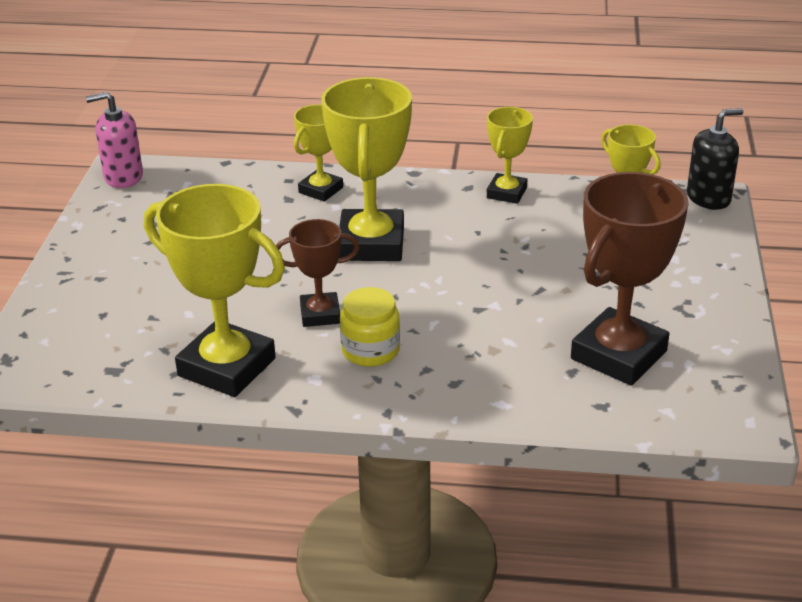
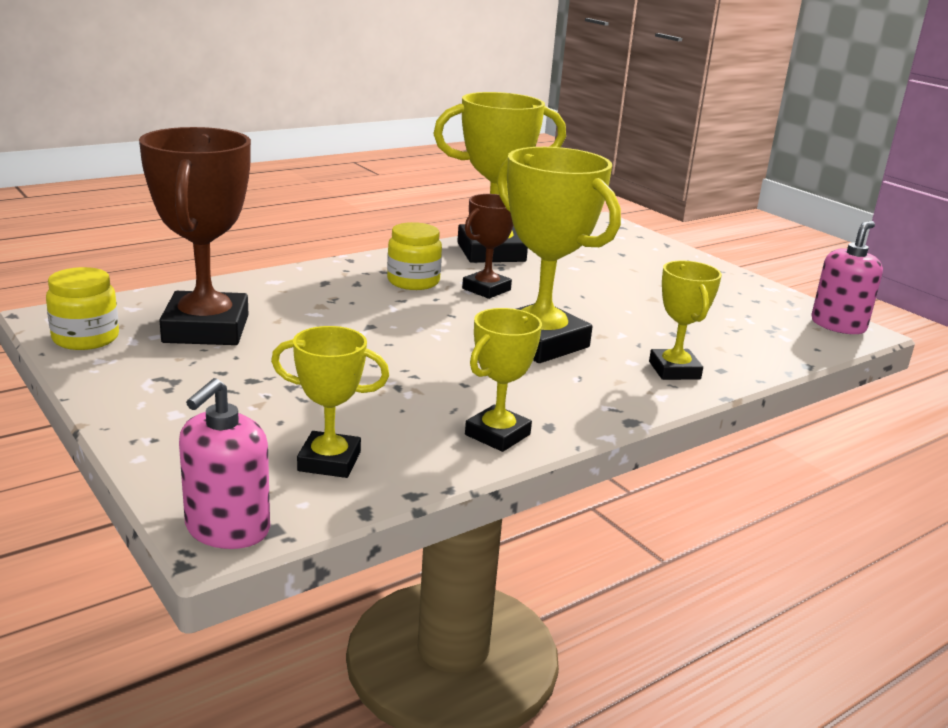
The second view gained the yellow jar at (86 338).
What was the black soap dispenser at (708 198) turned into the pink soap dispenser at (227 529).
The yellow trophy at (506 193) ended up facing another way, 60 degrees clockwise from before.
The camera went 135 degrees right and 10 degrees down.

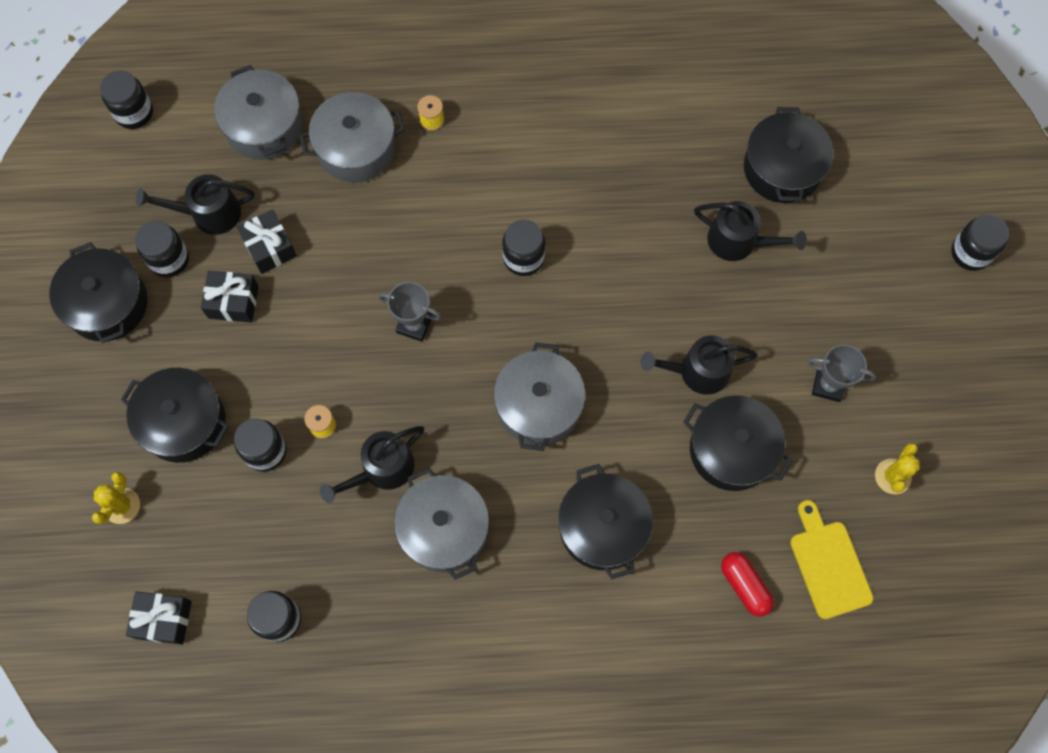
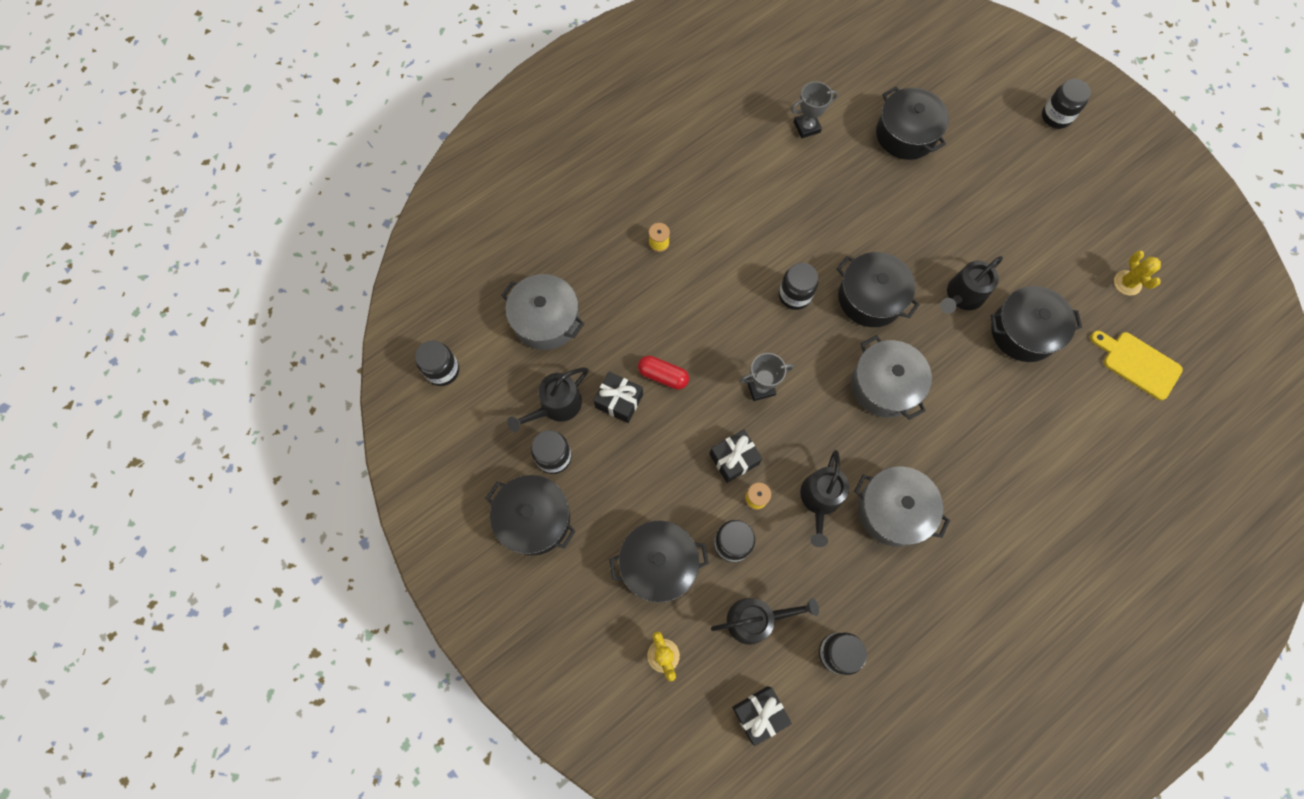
The red capsule ended up elsewhere, having gone from (744 586) to (663 376).
The black gift ended up elsewhere, having gone from (233 302) to (734 459).
The black watering can ended up elsewhere, having gone from (738 241) to (755 619).
The grey trophy ended up elsewhere, having gone from (828 385) to (806 127).
The black pot ended up elsewhere, having gone from (602 527) to (870 298).
The second view lost the grey pot at (356 148).
The camera went 35 degrees left and 0 degrees up.

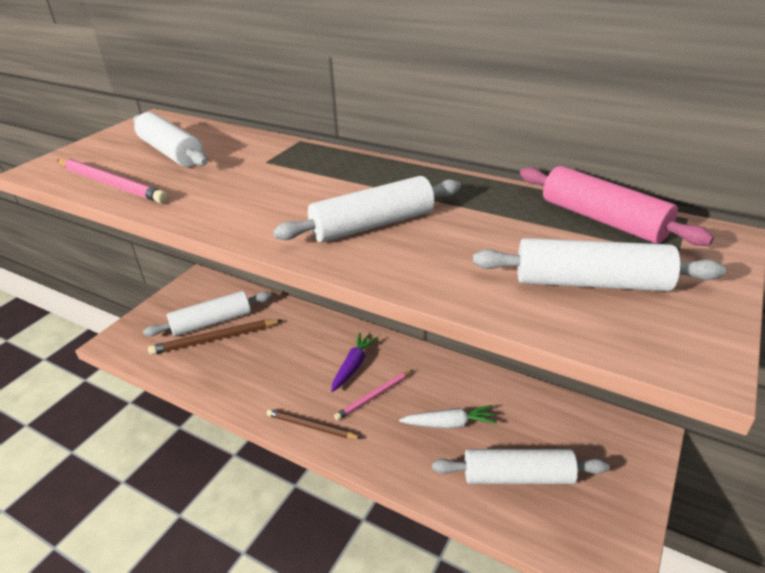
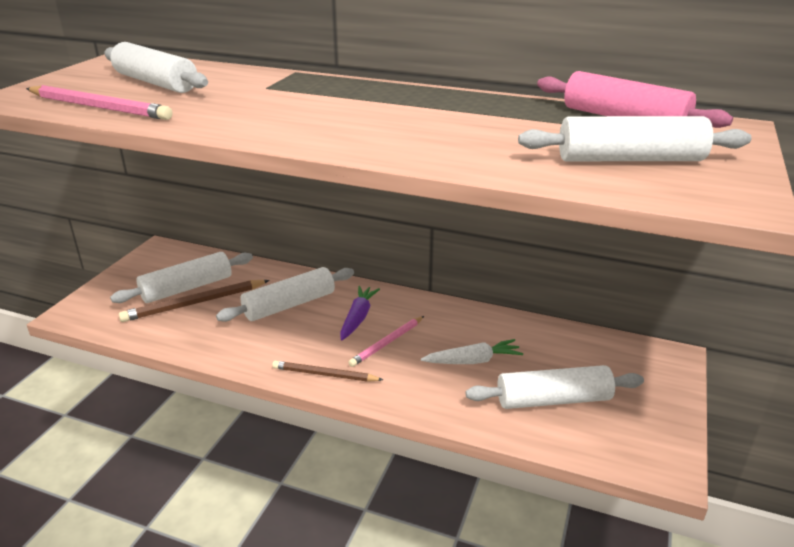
The white rolling pin ended up elsewhere, having gone from (372 225) to (289 305).
The camera went 10 degrees left and 5 degrees down.

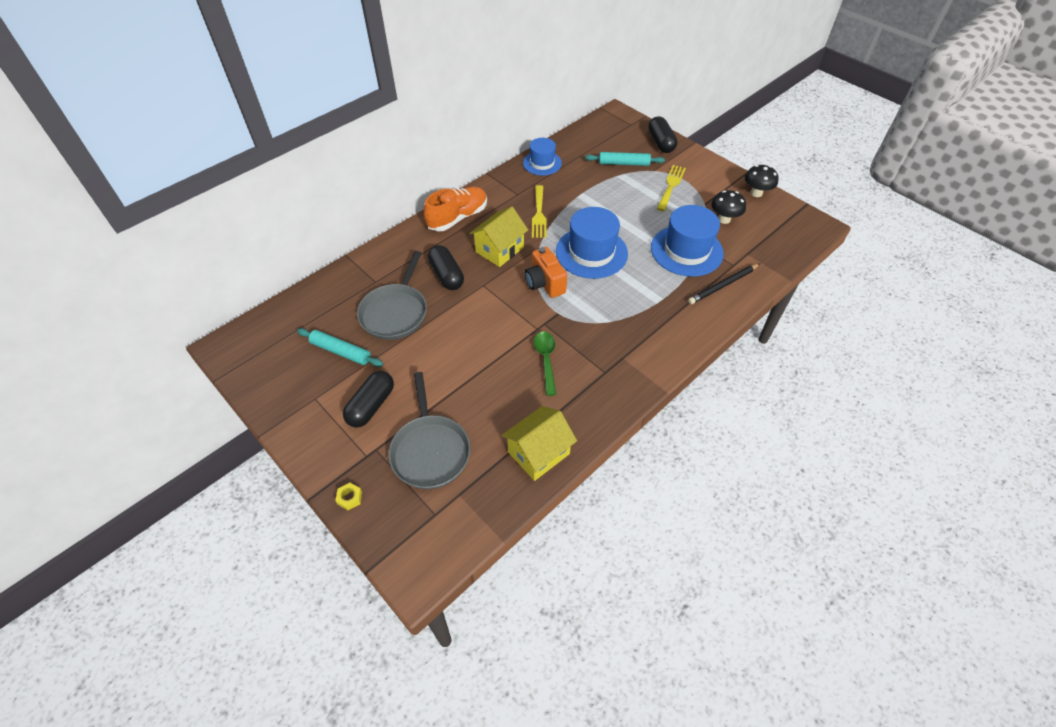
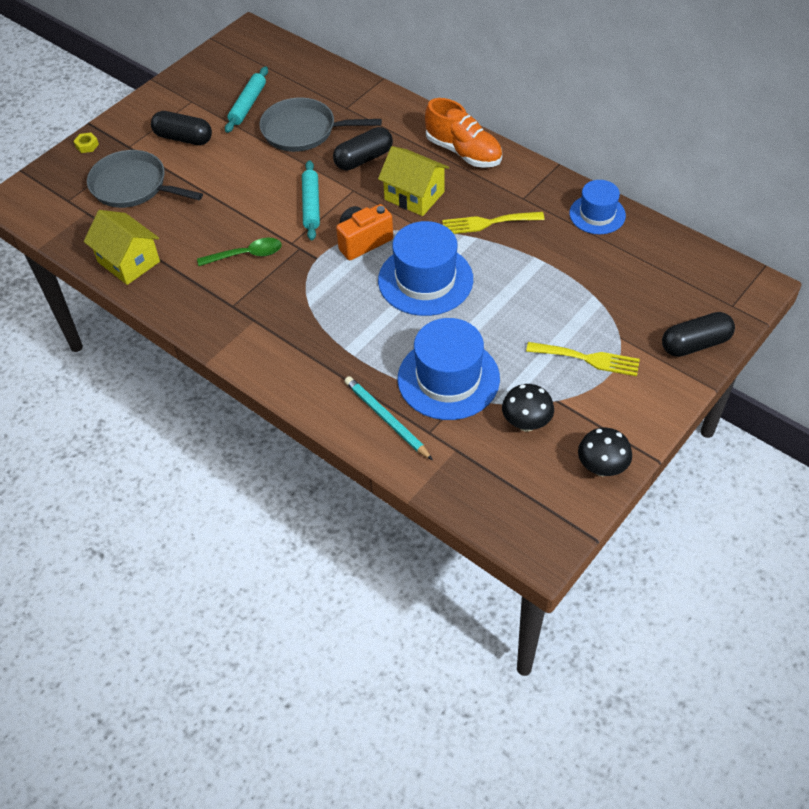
The grey pan at (430 451) ended up facing another way, 45 degrees clockwise from before.
The turquoise rolling pin ended up elsewhere, having gone from (623 163) to (311 205).
What was the black pencil at (723 285) turned into the turquoise pencil at (386 419).
The camera went 85 degrees right and 0 degrees up.

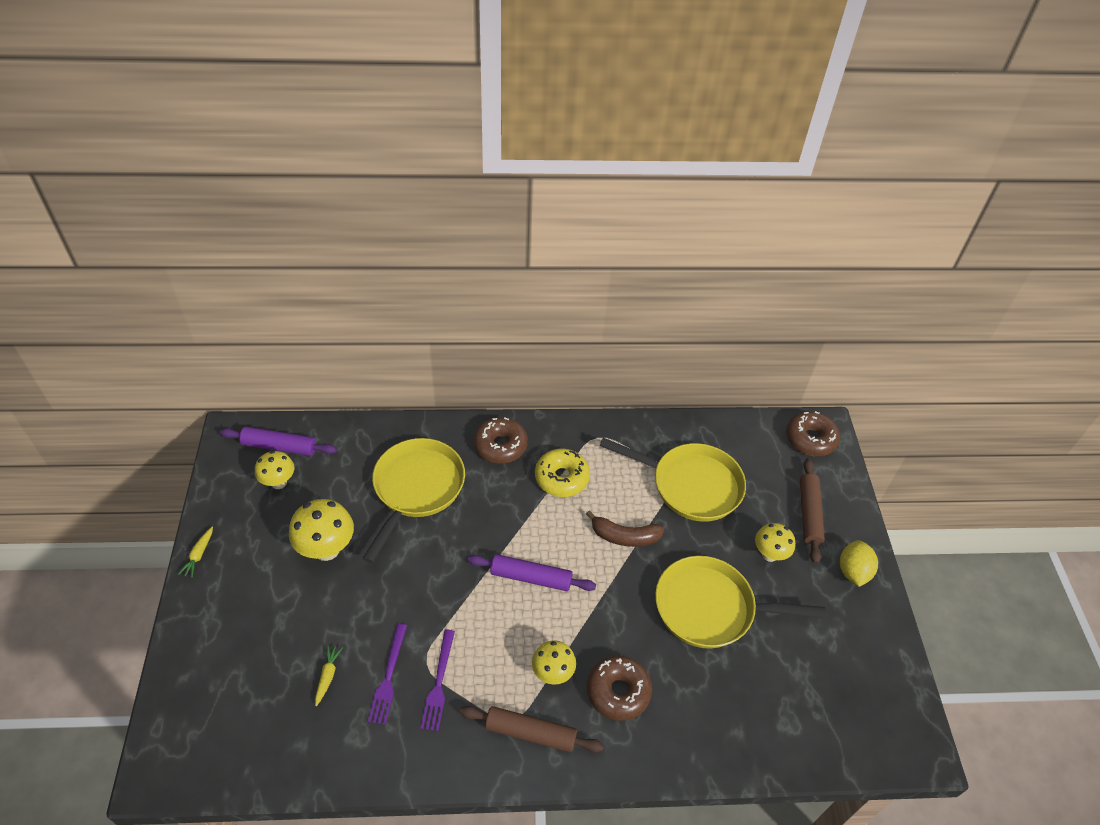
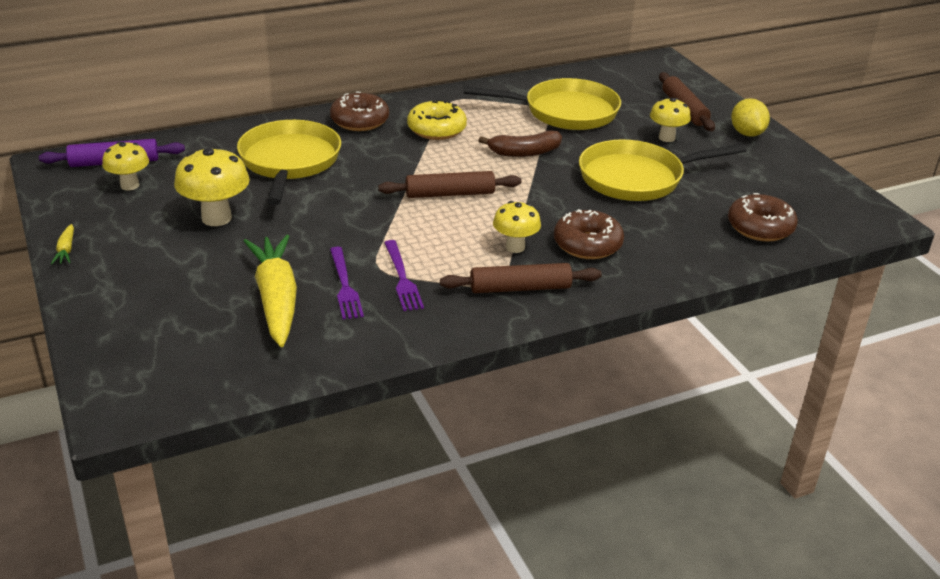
The size of the yellow carrot at (327 676) changed by a factor of 2.47.
What was the purple rolling pin at (531 577) turned into the brown rolling pin at (450 194).
The brown donut ended up elsewhere, having gone from (810 439) to (760 227).
The camera went 20 degrees left and 15 degrees down.

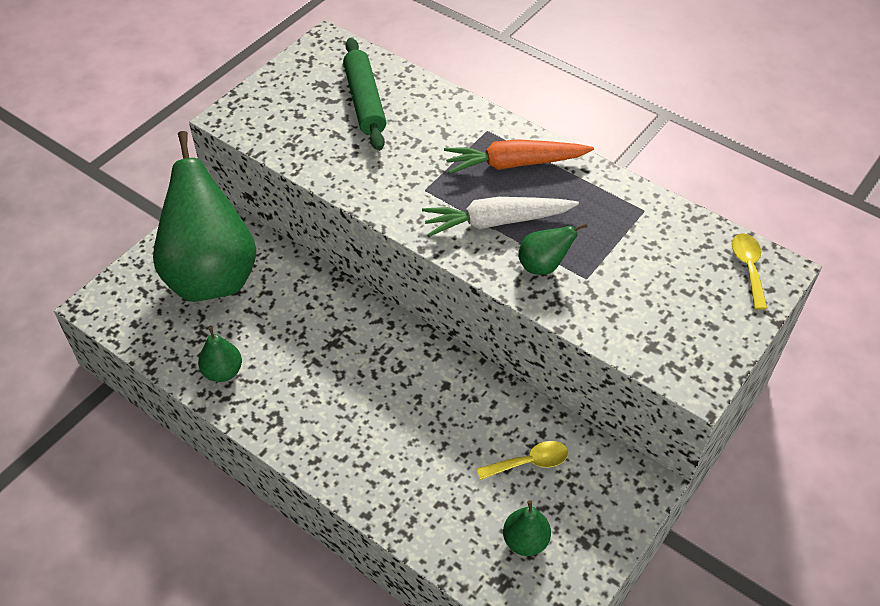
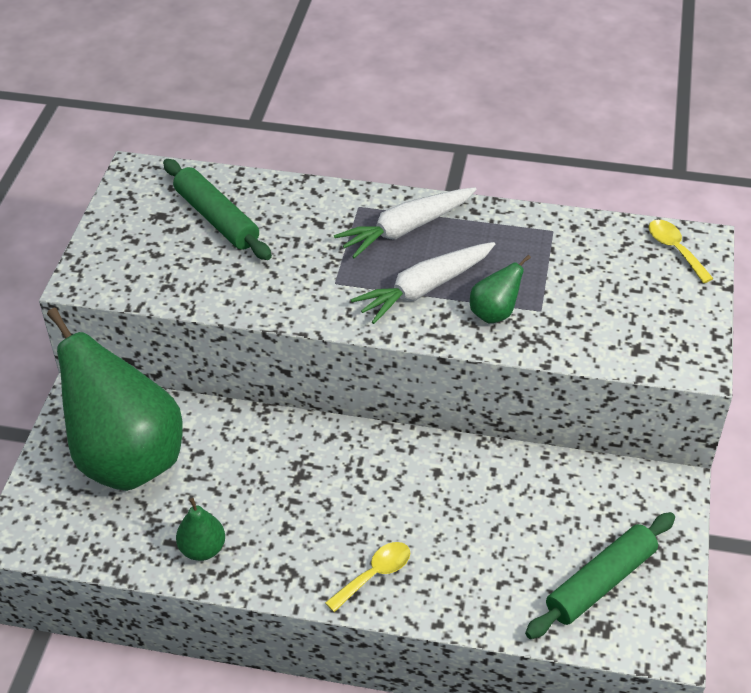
The yellow spoon ended up elsewhere, having gone from (529 462) to (375 574).
What was the orange carrot at (514 164) turned into the white carrot at (406 229).
Where the green pear stood at (525 541), the green rolling pin came to stand at (600 582).
The camera went 25 degrees left and 5 degrees down.

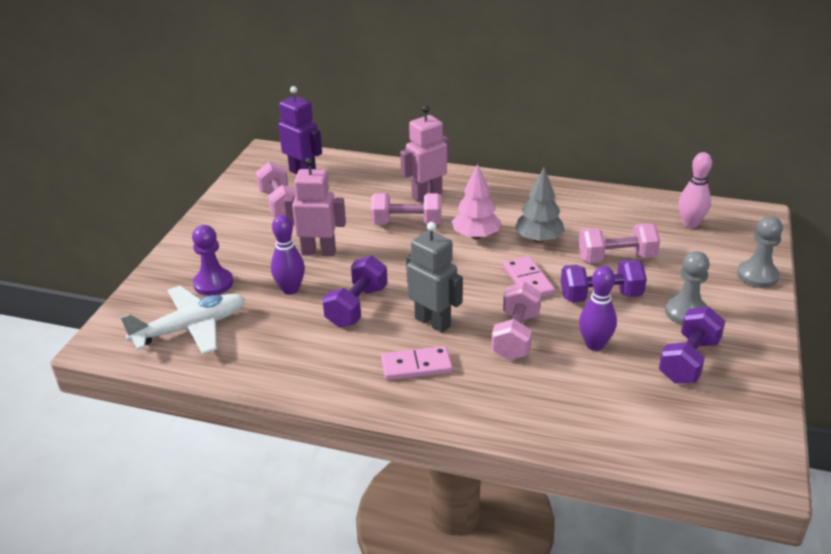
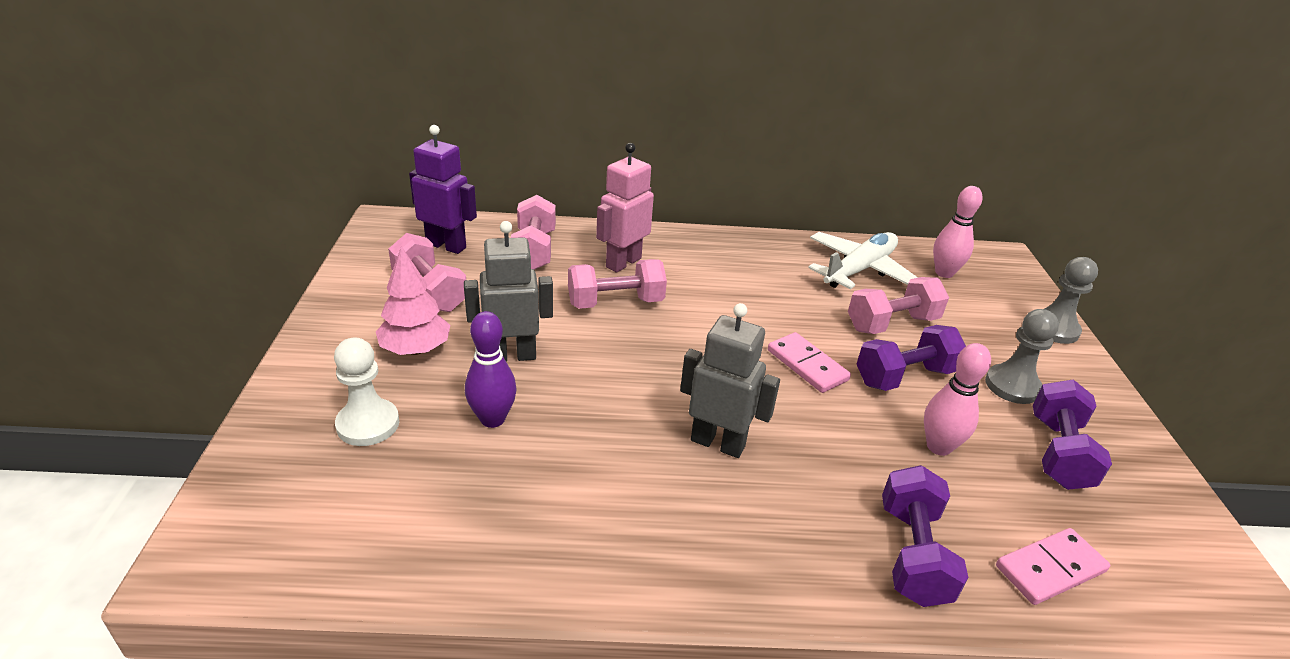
What was the purple pawn at (213 283) turned into the white pawn at (368 424).
The pink tree ended up elsewhere, having gone from (476 236) to (415 349).
What was the pink robot at (318 252) turned into the grey robot at (512 355).
The pink dumbbell ended up elsewhere, having gone from (515 336) to (534 251).
The white plane ended up elsewhere, having gone from (191 328) to (859 270).
The purple dumbbell ended up elsewhere, having gone from (357 306) to (912 554).
What was the purple bowling pin at (594 345) turned into the pink bowling pin at (938 447).
The pink domino ended up elsewhere, having gone from (416 366) to (1050 569).
The second view lost the grey tree at (538 239).
The camera went 20 degrees left and 0 degrees up.

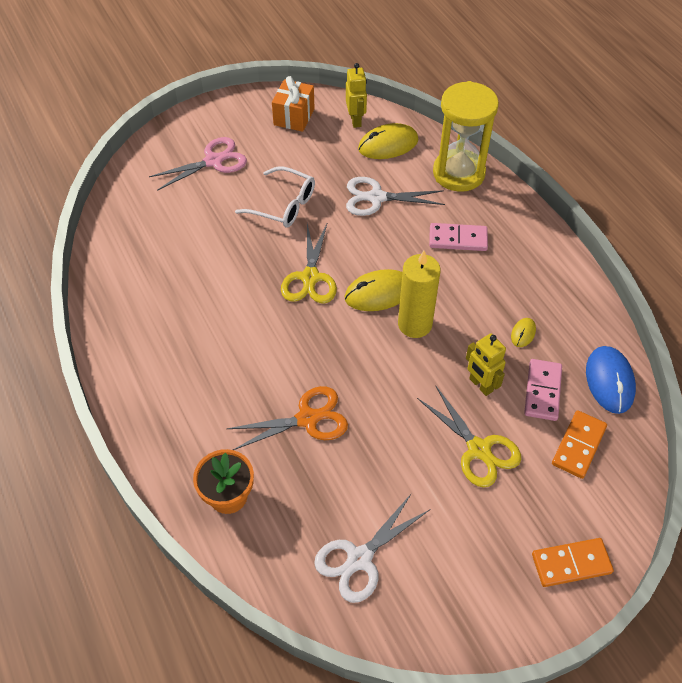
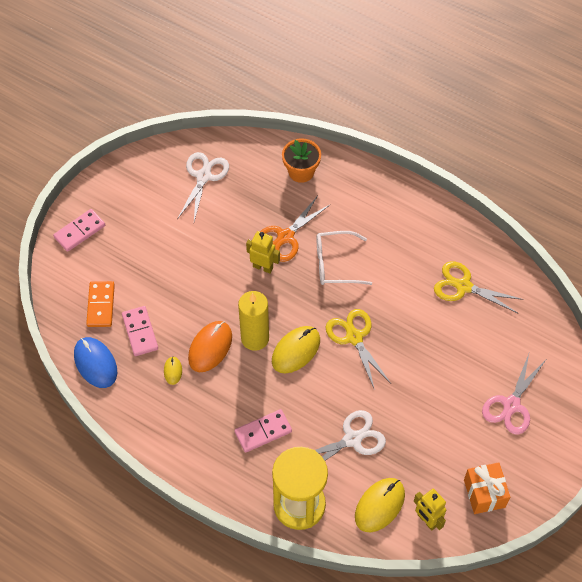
What was the orange domino at (571 563) turned into the pink domino at (80 231).
The second view gained the orange mouse at (210 347).
The yellow robot ended up elsewhere, having gone from (480 385) to (263 267).
The white glasses ended up elsewhere, having gone from (284 205) to (334 264).
The yellow scissors ended up elsewhere, having gone from (479 449) to (463 286).
The camera went 150 degrees right and 5 degrees up.

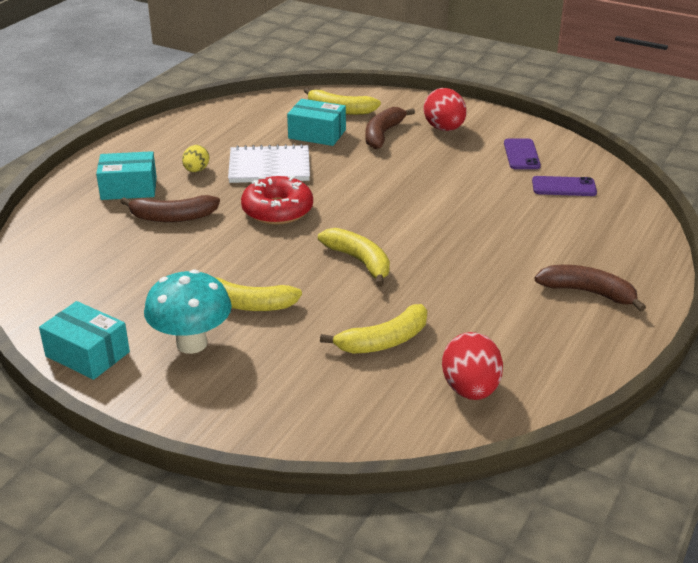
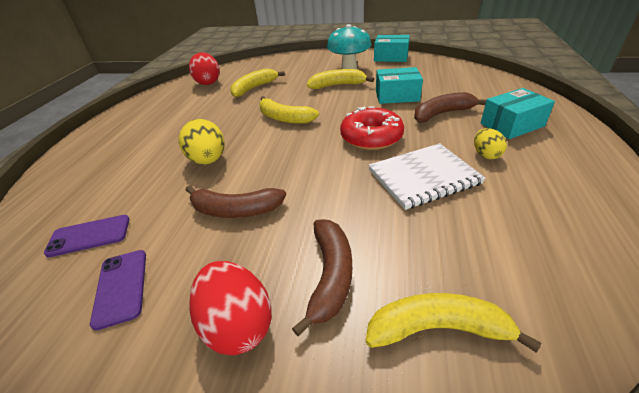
The second view gained the yellow egg at (208 160).
The brown banana ended up elsewhere, having gone from (588 292) to (235 210).
The turquoise box ended up elsewhere, having gone from (317 134) to (397 96).
The camera went 165 degrees right and 5 degrees up.

